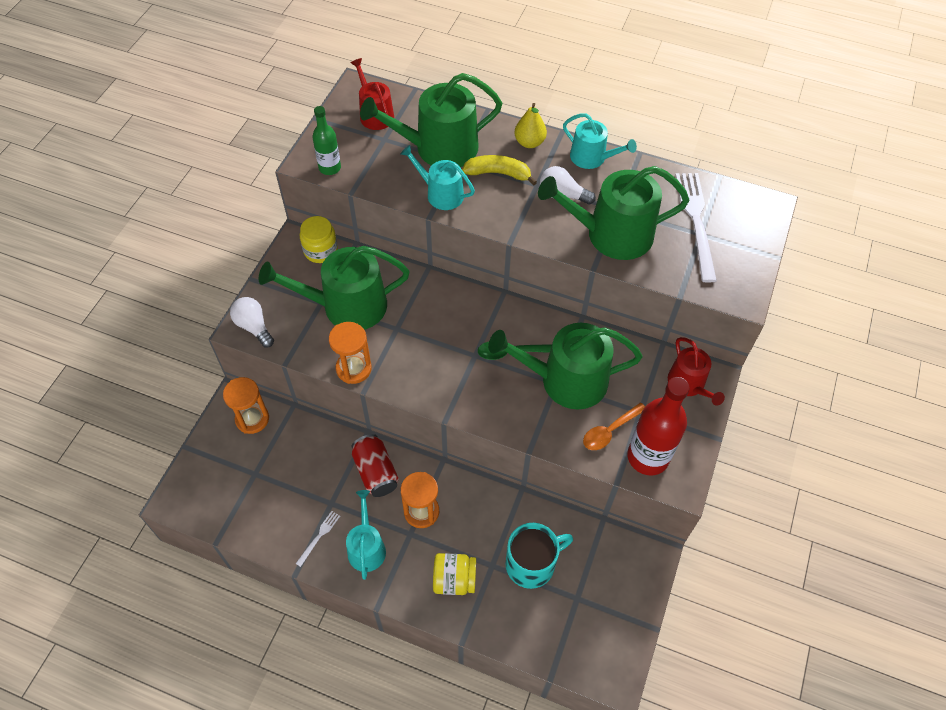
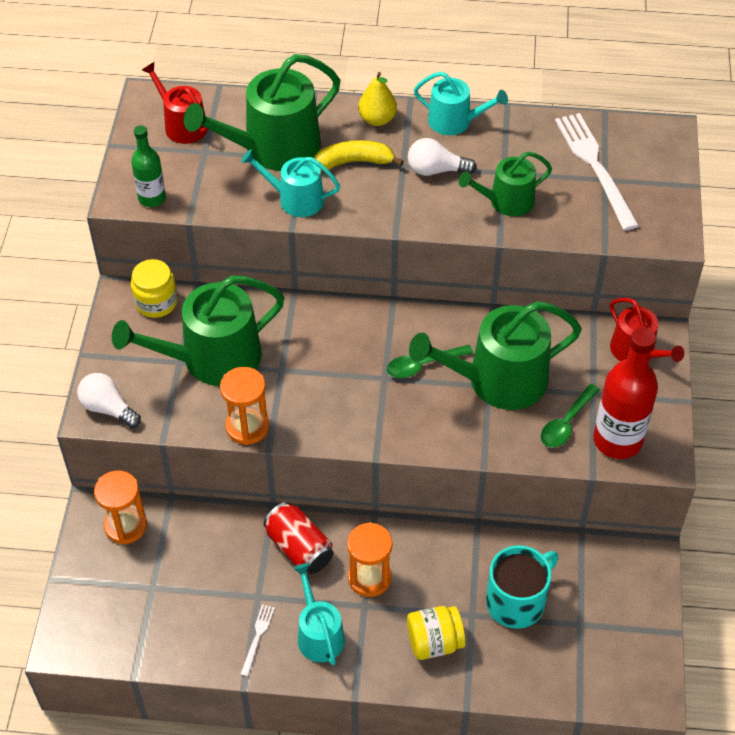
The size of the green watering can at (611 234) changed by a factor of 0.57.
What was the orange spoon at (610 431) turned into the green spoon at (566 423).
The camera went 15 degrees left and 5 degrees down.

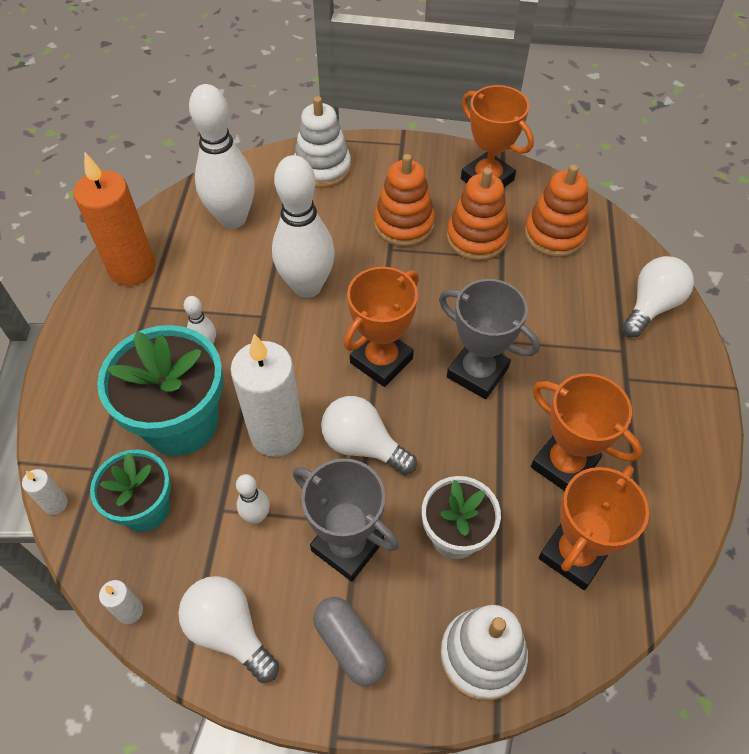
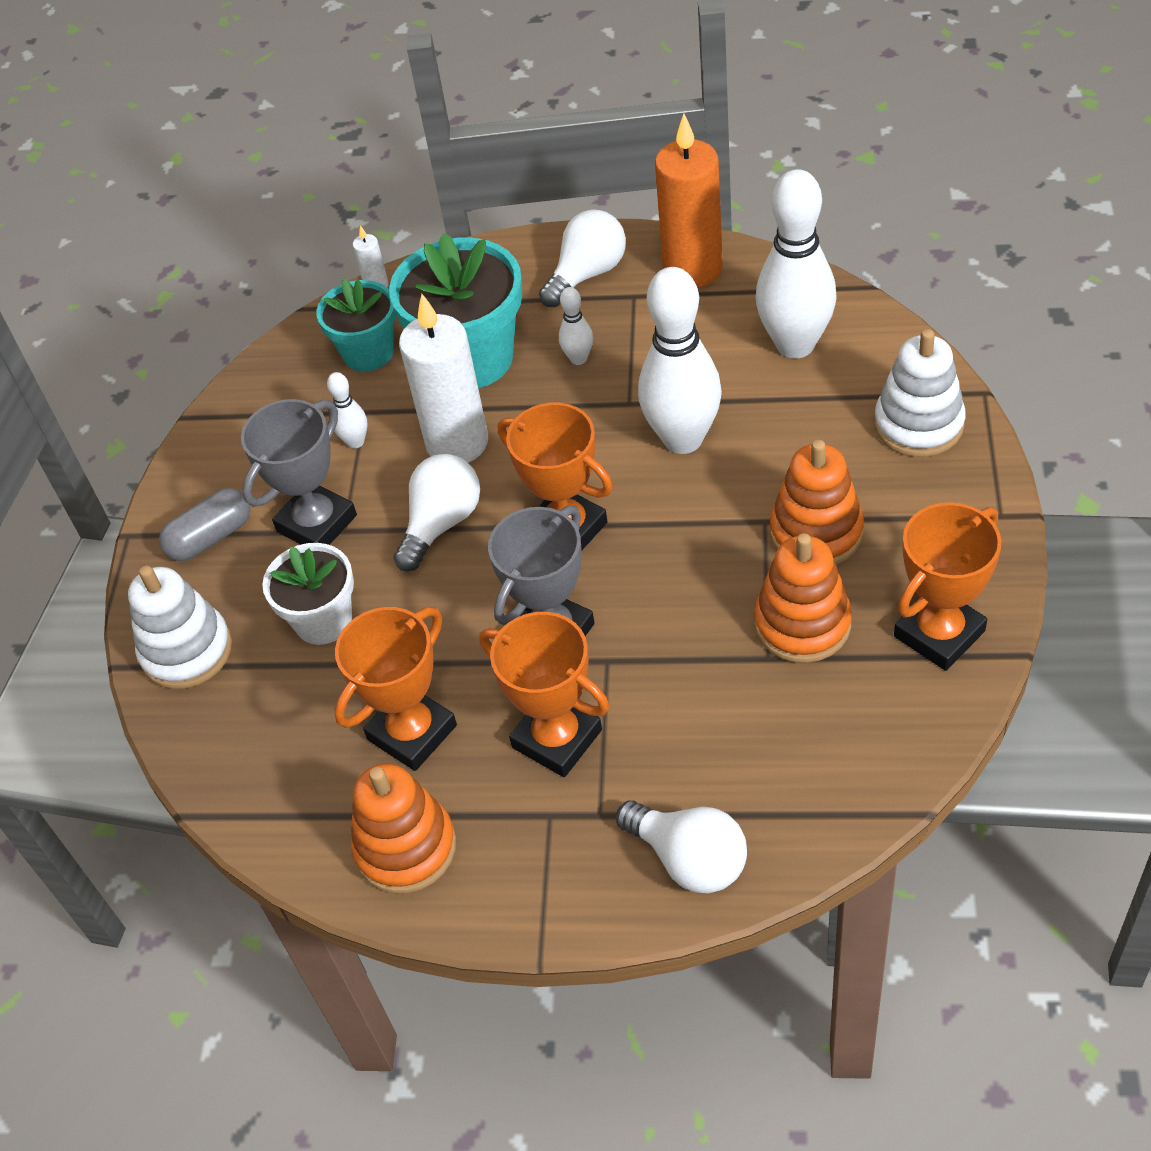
The orange stacking toy ended up elsewhere, having gone from (554 235) to (405 848).
The orange trophy ended up elsewhere, having gone from (574 554) to (557 739).
The white light bulb ended up elsewhere, having gone from (229 631) to (587 274).
The second view lost the white candle at (130 611).
The camera went 95 degrees right and 5 degrees down.

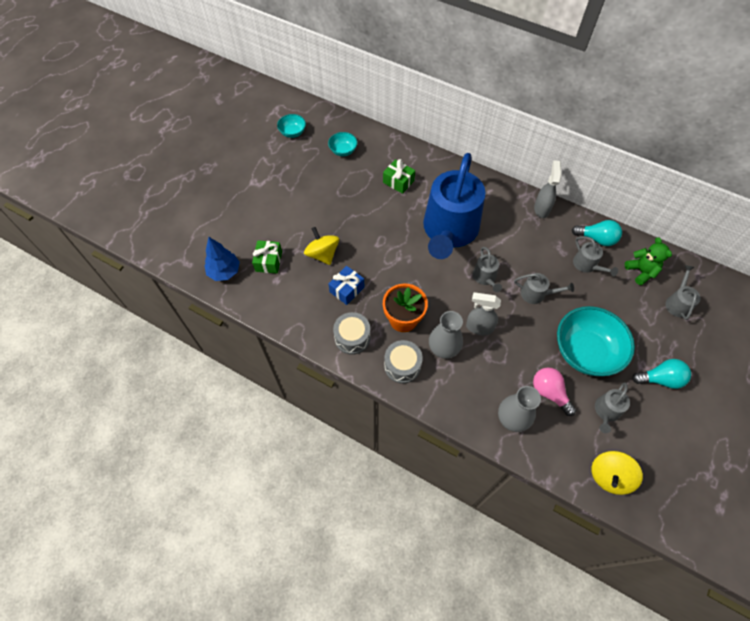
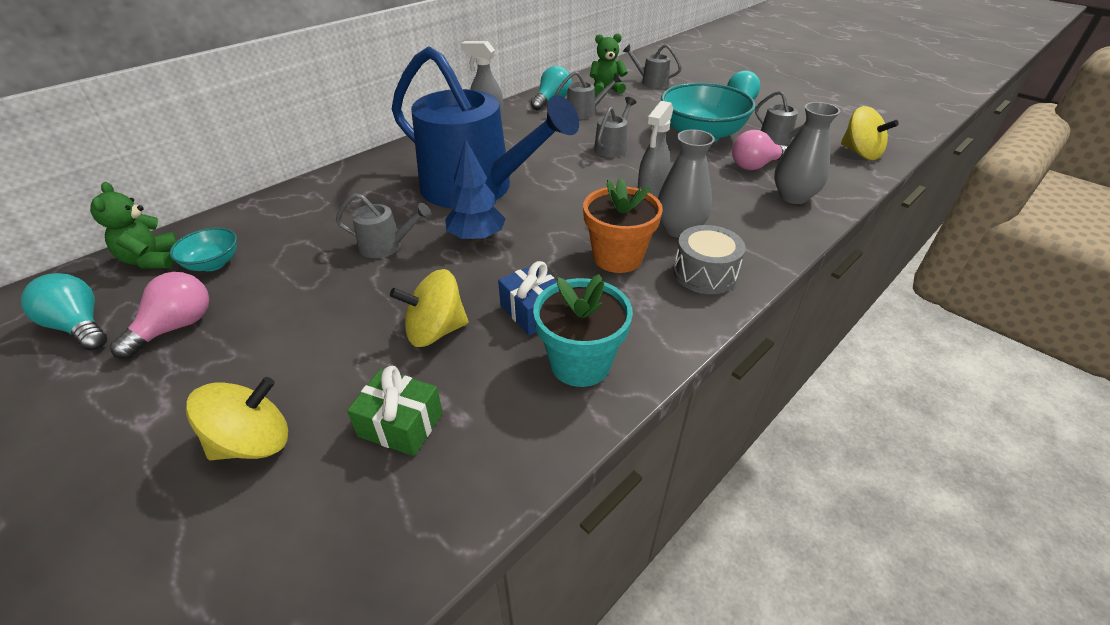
Where the turquoise bowl stood at (293 132), the turquoise light bulb came to stand at (80 327).
The second view gained the green teddy bear at (151 259).
The second view gained the pink light bulb at (176 327).
The second view gained the yellow spinning top at (254 442).
The grey watering can ended up elsewhere, having gone from (485 277) to (386 246).
The blue tree ended up elsewhere, having gone from (224 272) to (476 238).
The second view gained the turquoise flower pot at (580 363).
The second view lost the grey drum at (352 338).
The second view lost the green gift at (398 181).
The camera went 75 degrees left and 20 degrees down.

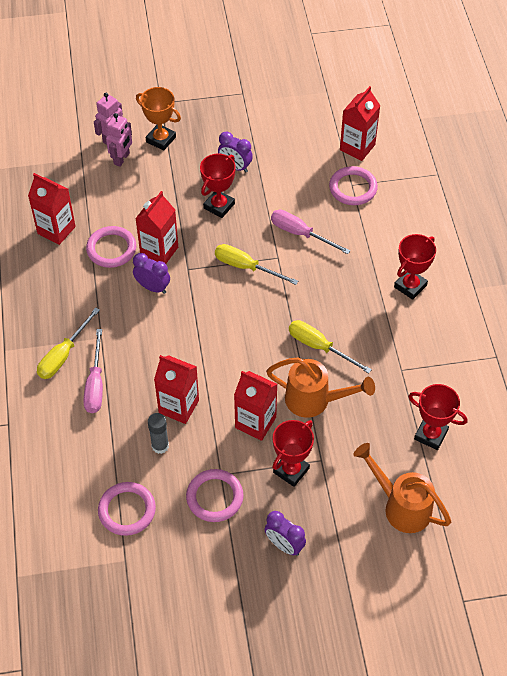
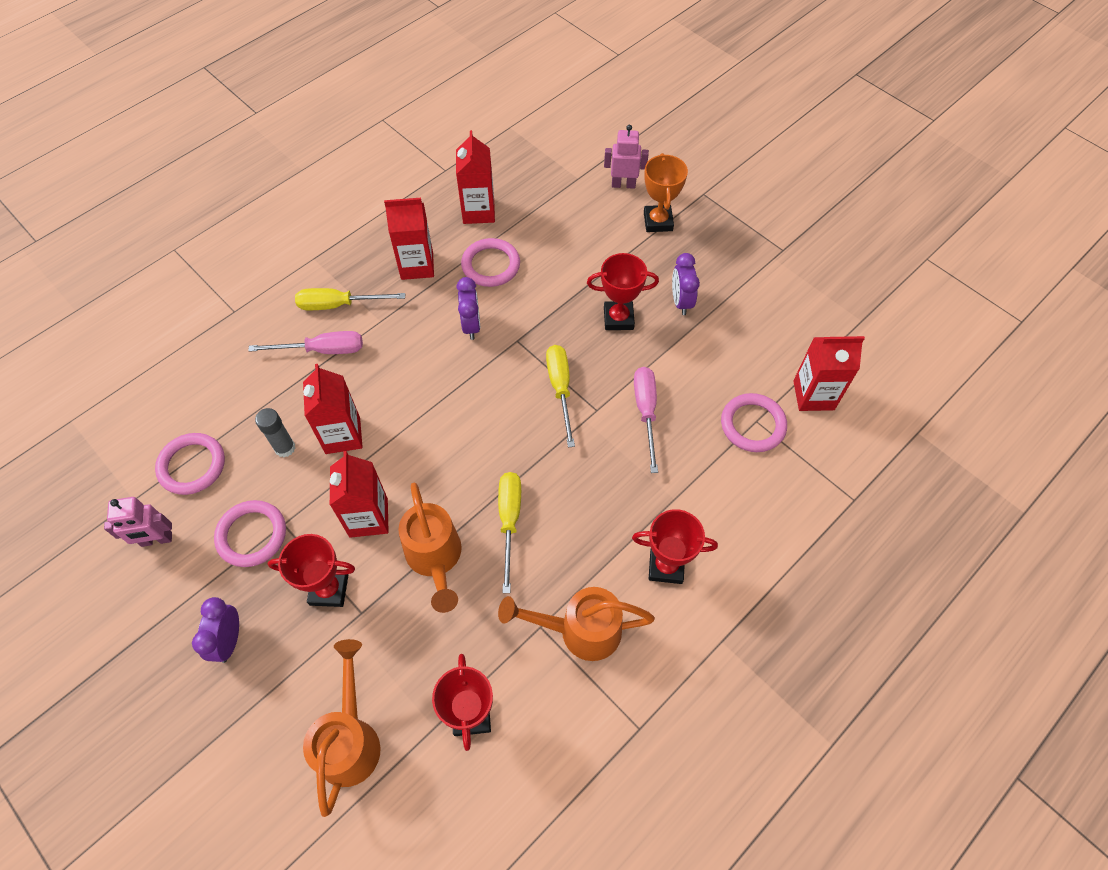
The pink robot ended up elsewhere, having gone from (122 159) to (156 540).
The pink screwdriver at (95 384) ended up facing another way, 150 degrees counterclockwise from before.
The red carton ended up elsewhere, having gone from (159 251) to (417 266).
The second view gained the orange watering can at (579 630).
The camera went 55 degrees right and 5 degrees up.

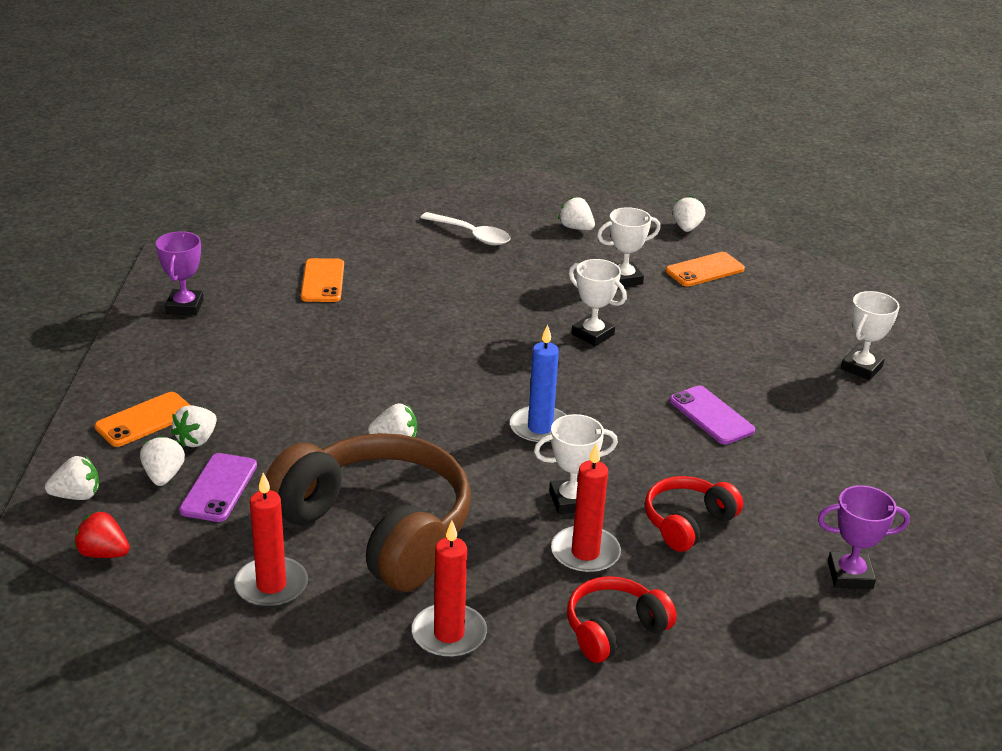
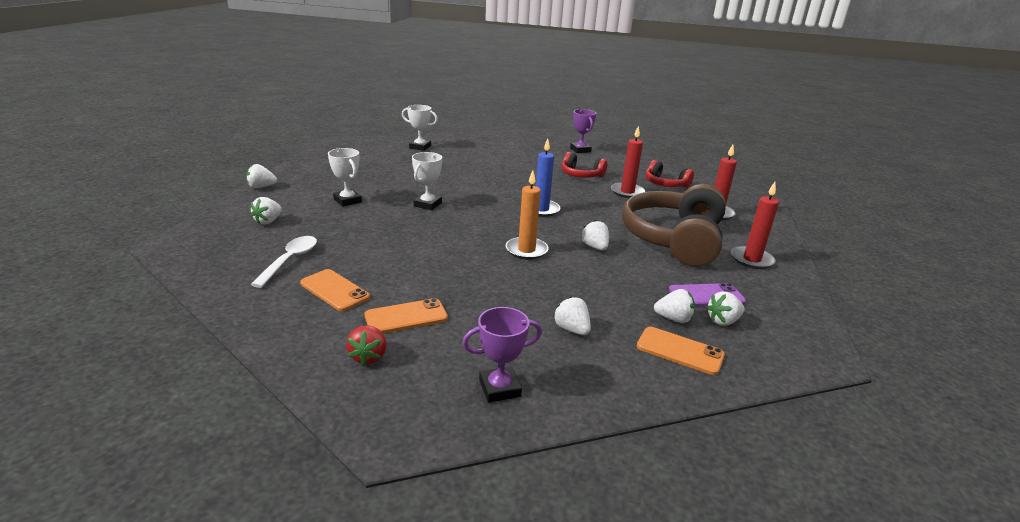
The orange phone ended up elsewhere, having gone from (705 270) to (335 290).
The red strawberry ended up elsewhere, having gone from (103 553) to (369 357).
The second view gained the orange candle at (526 250).
The white strawberry ended up elsewhere, having gone from (77 495) to (571 329).
The second view lost the white trophy at (571 500).
The second view lost the purple phone at (711 416).
The camera went 110 degrees left and 5 degrees down.

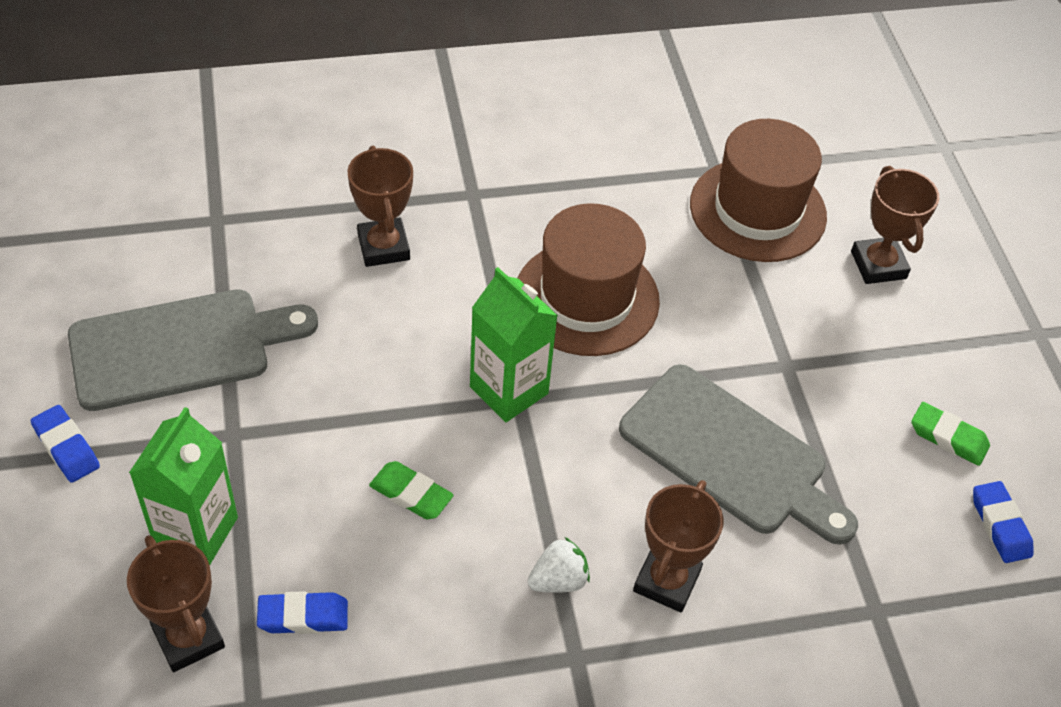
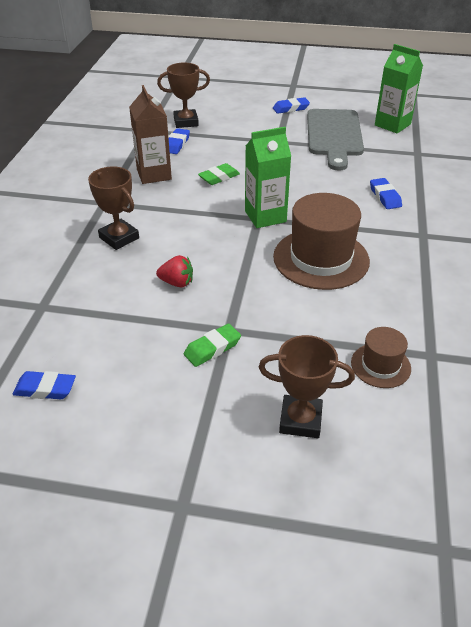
The second view gained the brown carton at (154 174).
Where the grey cutting board stood at (730 455), the red strawberry came to stand at (177 283).
The green eraser ended up elsewhere, having gone from (948 437) to (212 348).
The size of the brown hat at (757 210) changed by a factor of 0.52.
Where the brown trophy stood at (383 247), the blue eraser came to stand at (385 197).
The green carton ended up elsewhere, having gone from (196 531) to (392 125).
The second view lost the white strawberry at (558 580).
The camera went 115 degrees right and 10 degrees down.

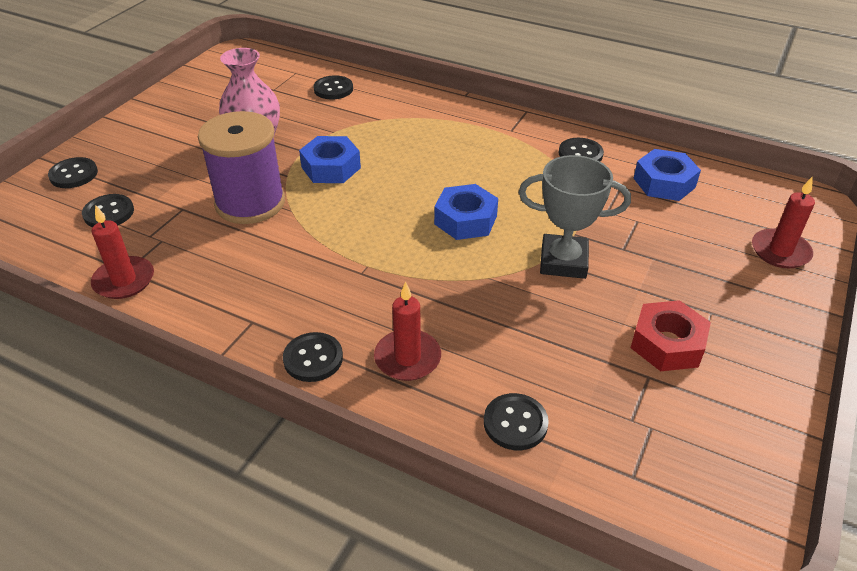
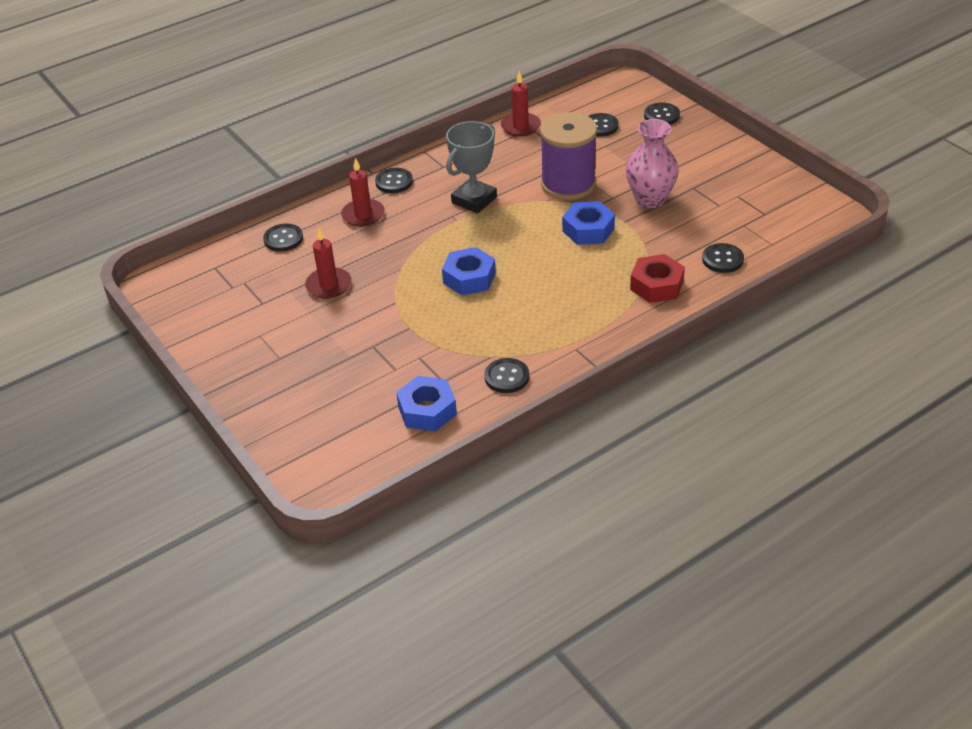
The red candle ended up elsewhere, having gone from (780 251) to (329 285).
The grey trophy ended up elsewhere, having gone from (563 261) to (474 200).
The red nut ended up elsewhere, having gone from (667 344) to (656 285).
The camera went 120 degrees right and 0 degrees up.

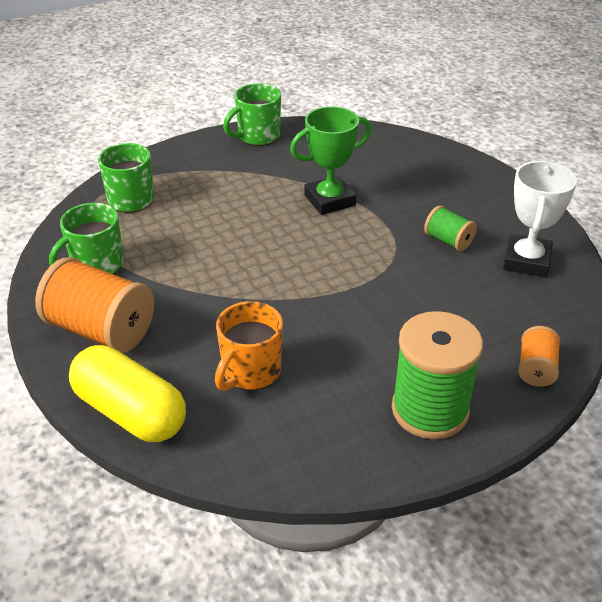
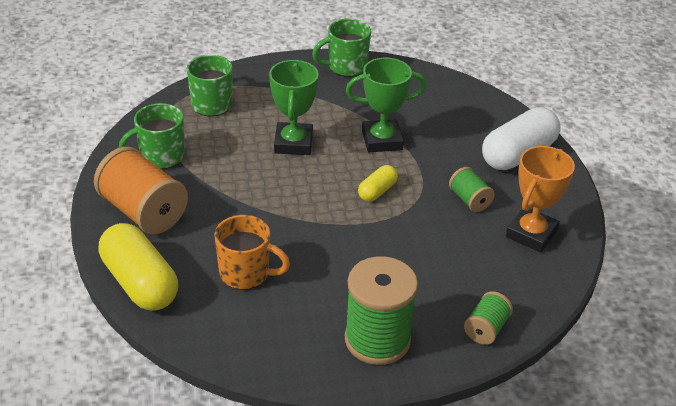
The orange mug at (250 372) ended up facing another way, 120 degrees counterclockwise from before.
The second view gained the green trophy at (293 143).
The second view gained the yellow capsule at (377 191).
What was the orange spool at (536 369) turned into the green spool at (486 328).
The second view gained the white capsule at (518 154).
What was the white trophy at (526 261) turned into the orange trophy at (531 234).
The camera went 15 degrees right and 0 degrees up.

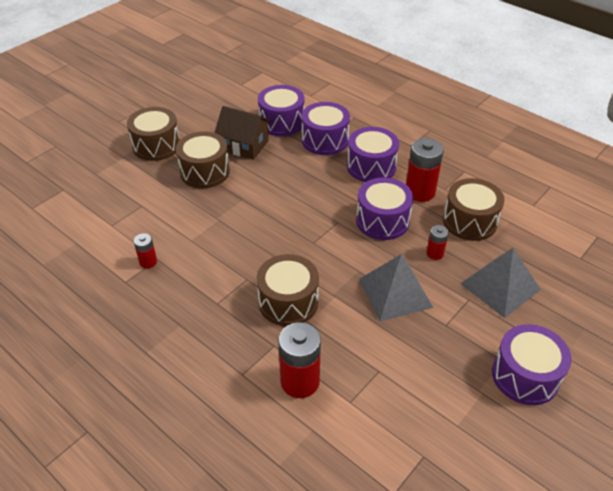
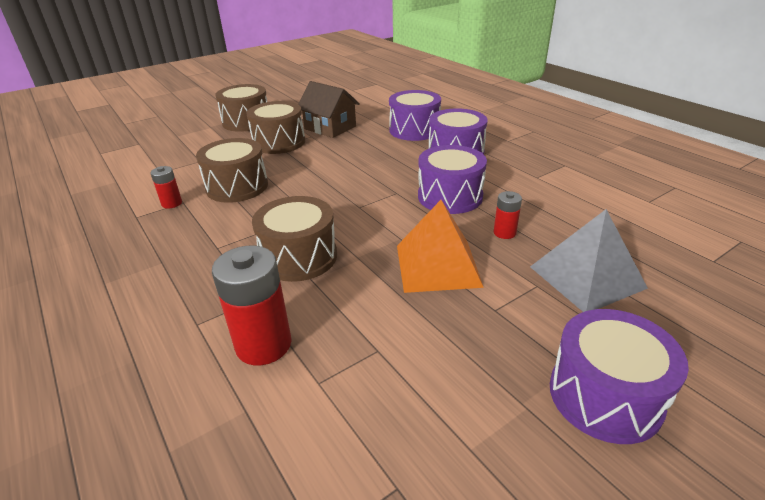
The brown drum ended up elsewhere, having gone from (469 221) to (237 186).
What was the grey pyramid at (395 293) turned into the orange pyramid at (438 265).
The second view lost the purple drum at (281 122).
The second view lost the red battery at (420 192).
The camera went 15 degrees right and 10 degrees down.

